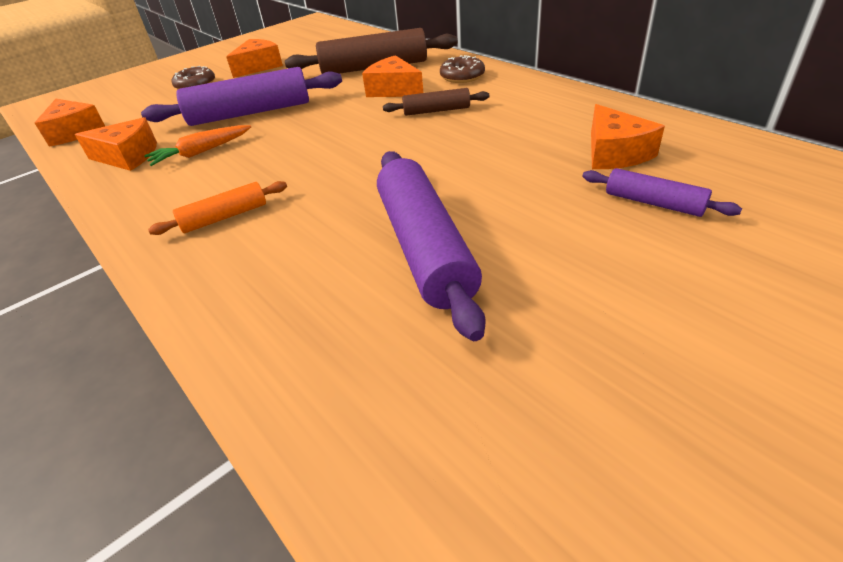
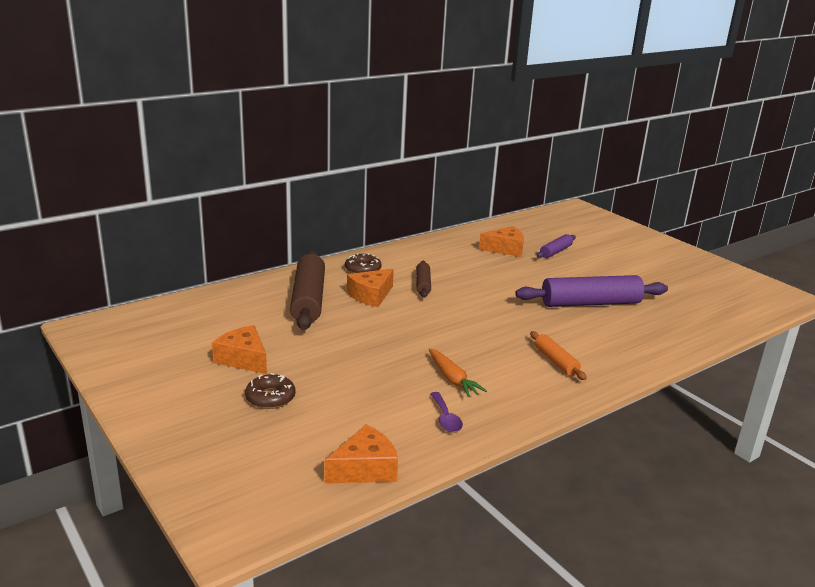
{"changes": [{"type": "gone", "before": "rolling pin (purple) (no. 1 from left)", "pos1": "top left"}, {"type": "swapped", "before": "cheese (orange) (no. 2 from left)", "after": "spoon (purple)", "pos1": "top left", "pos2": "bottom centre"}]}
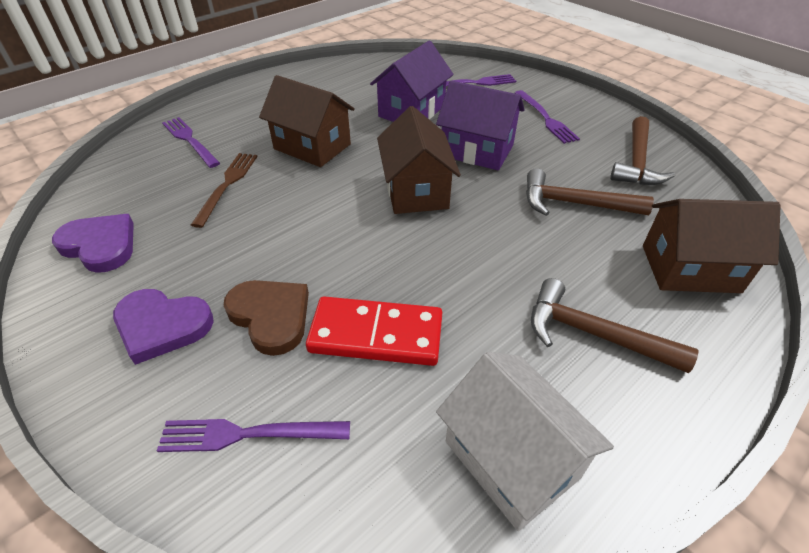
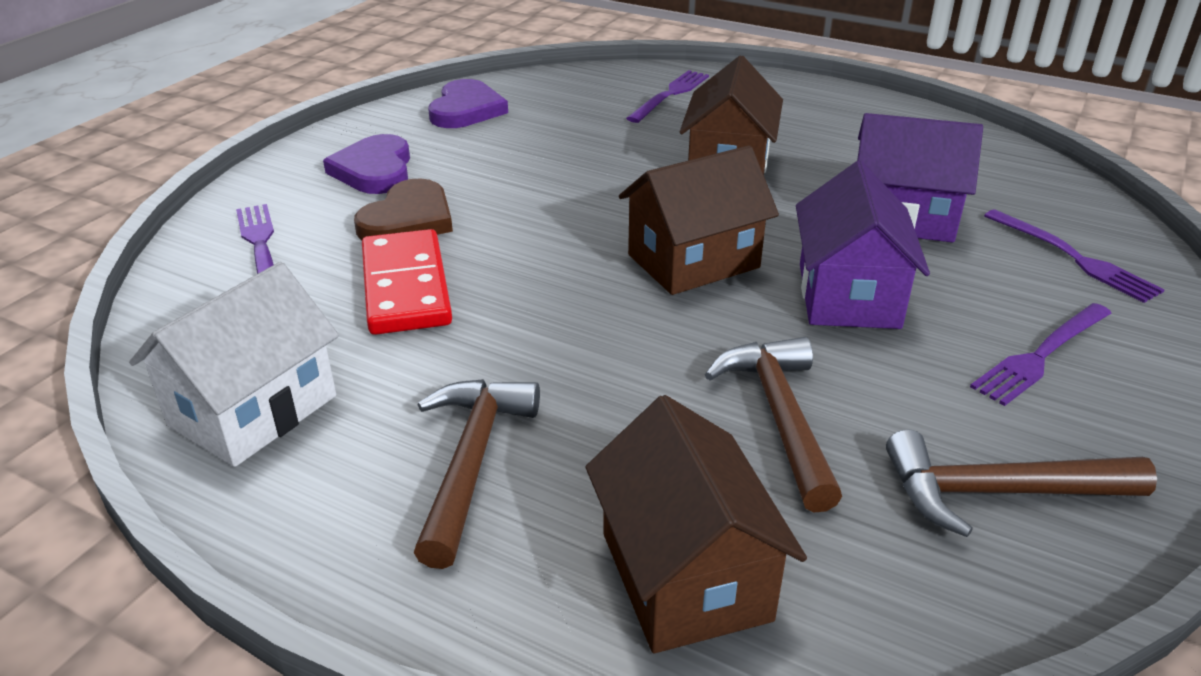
{"changes": [{"type": "gone", "before": "fork (brown)", "pos1": "middle left"}]}
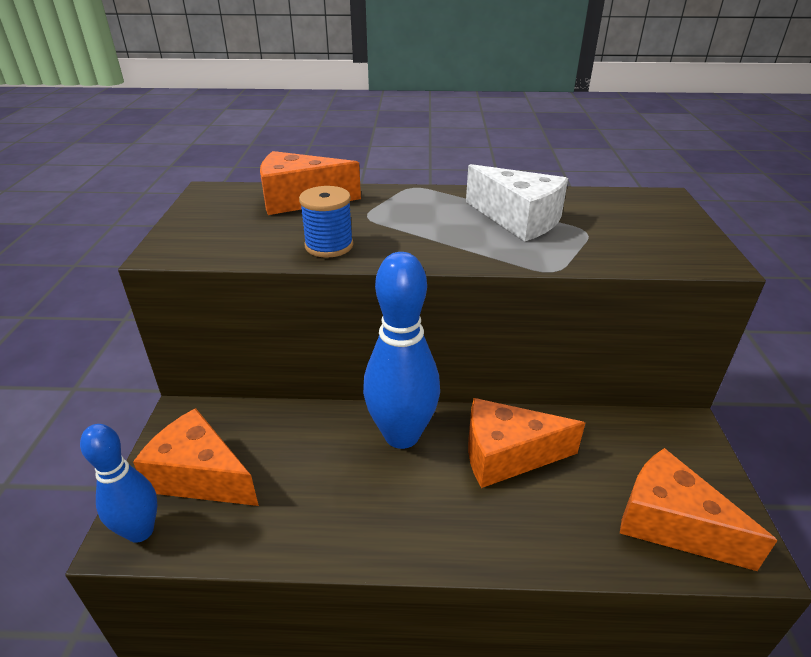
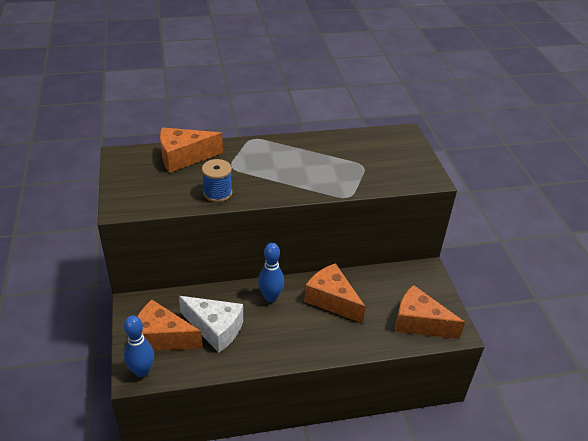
{"changes": [{"type": "shifted", "before": "cheese (white)", "pos1": "top centre", "pos2": "bottom centre"}, {"type": "scaled", "before": "bowling pin (blue) (no. 2 from left)", "pos1": "centre", "pos2": "centre", "scale": 0.61}, {"type": "rotated", "before": "cheese (orange) (no. 3 from left)", "pos1": "bottom centre", "pos2": "centre", "turn": 60}]}
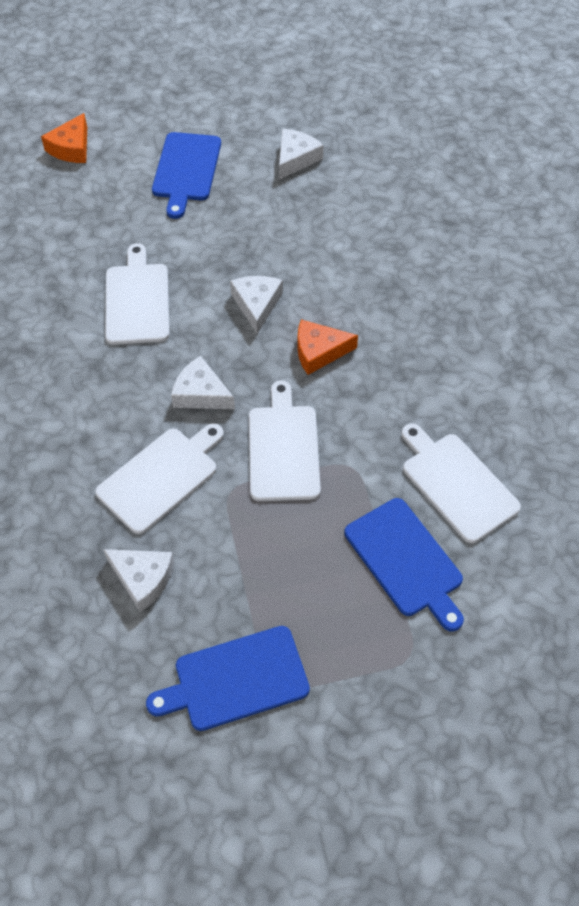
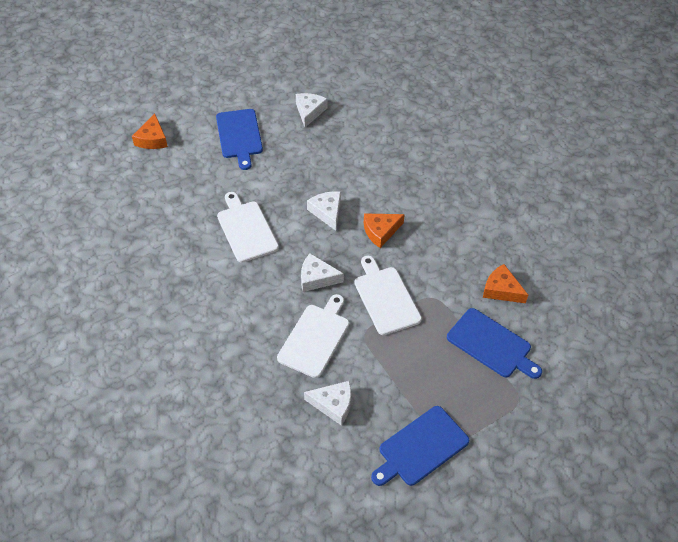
{"changes": [{"type": "swapped", "before": "cutting board (white) (no. 4 from left)", "after": "cheese (orange) (no. 3 from left)", "pos1": "middle right", "pos2": "middle right"}]}
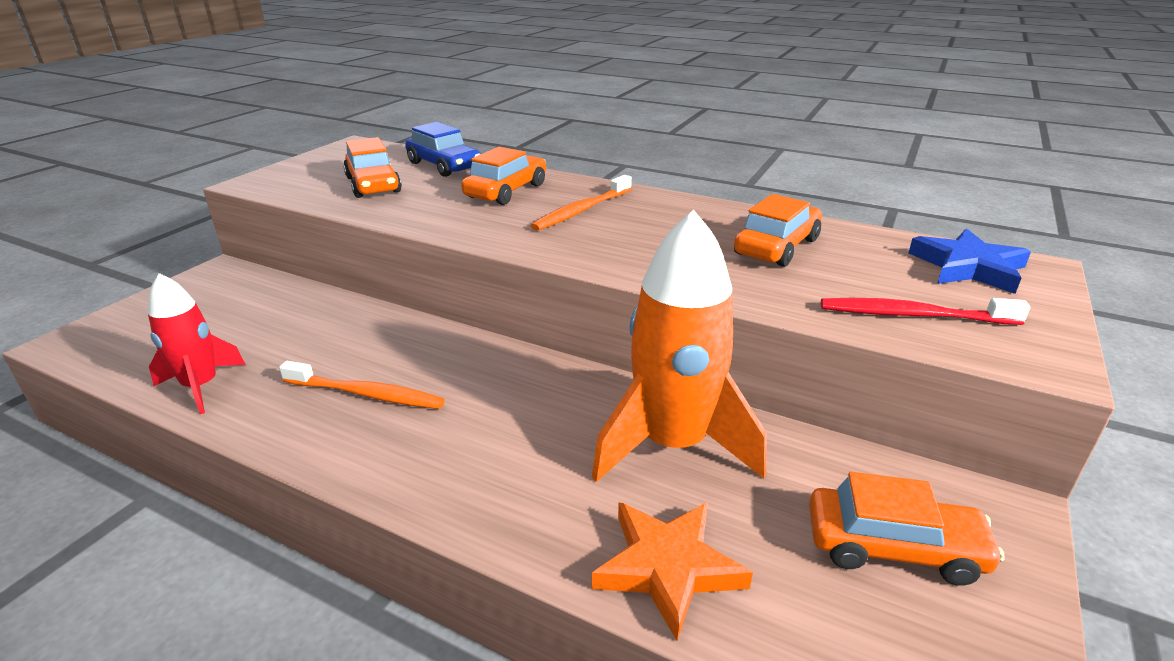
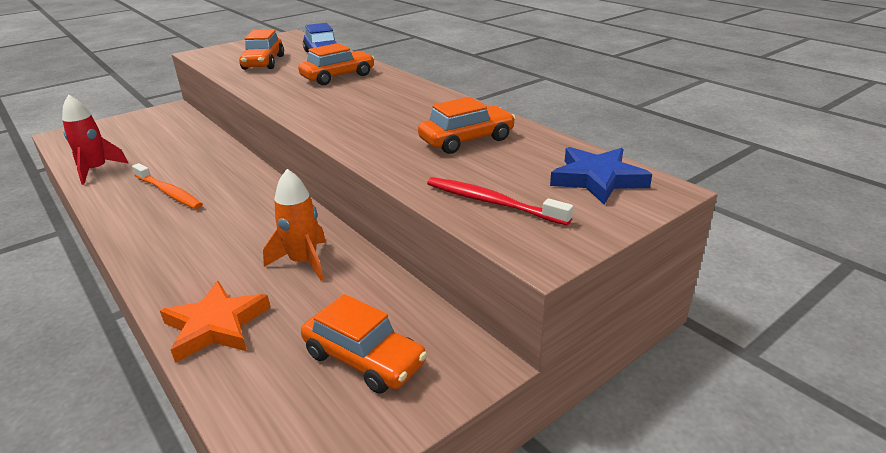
{"changes": [{"type": "gone", "before": "toothbrush (orange) (no. 2 from left)", "pos1": "top centre"}, {"type": "scaled", "before": "rocket (orange)", "pos1": "centre", "pos2": "middle left", "scale": 0.57}]}
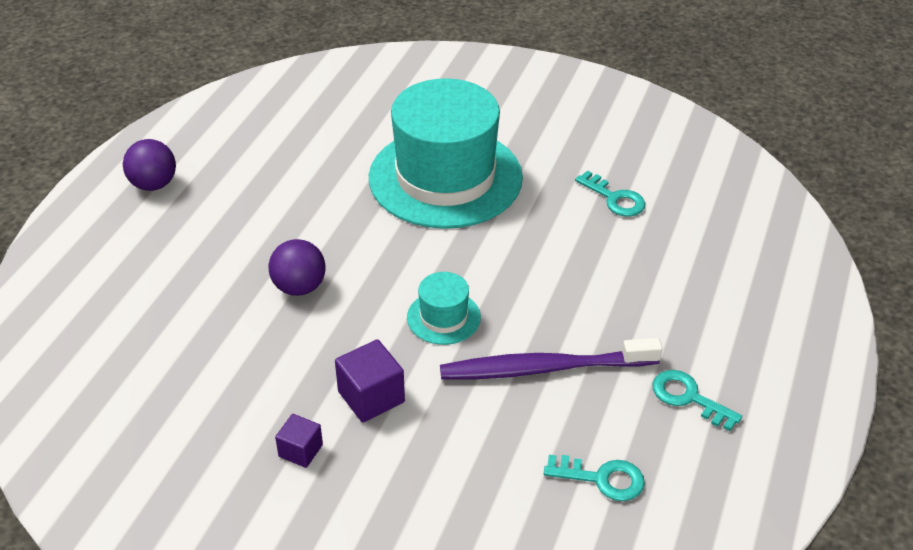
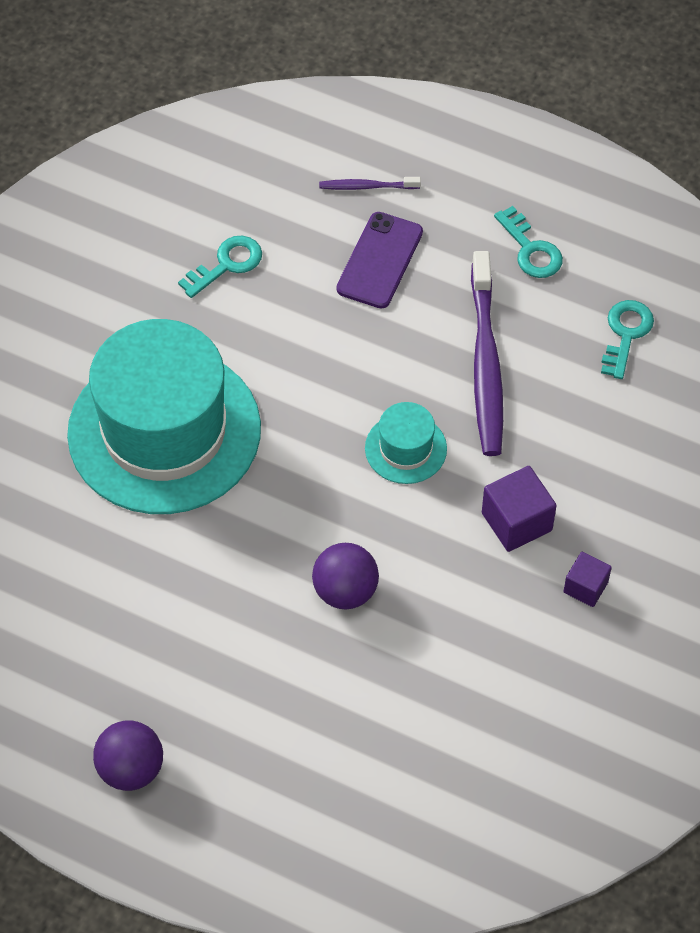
{"changes": [{"type": "rotated", "before": "key (turquoise) (no. 3 from left in the first image)", "pos1": "bottom right", "pos2": "top right", "turn": -75}, {"type": "new", "after": "toothbrush (purple) (no. 1 from left)", "pos2": "top centre"}, {"type": "new", "after": "phone (purple)", "pos2": "top centre"}]}
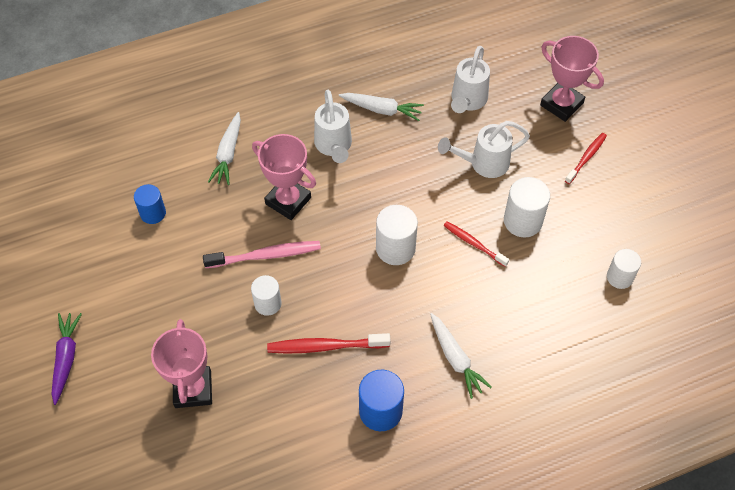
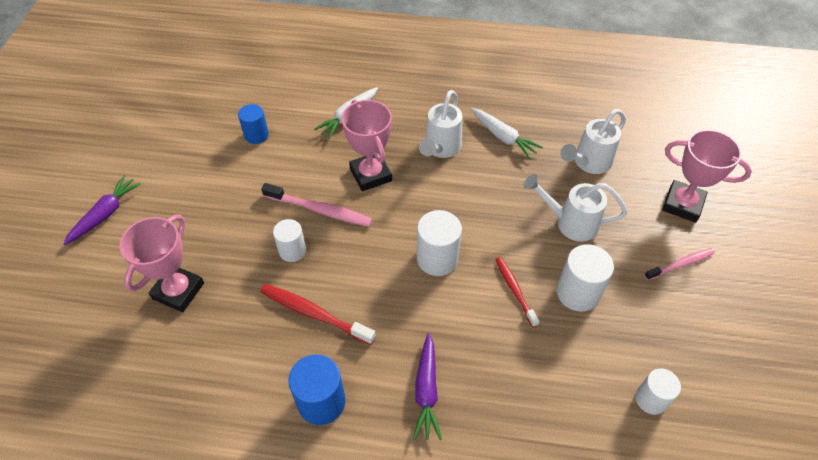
{"changes": [{"type": "rotated", "before": "trophy (pink) (no. 3 from left)", "pos1": "top right", "pos2": "middle right", "turn": -45}, {"type": "repainted", "before": "toothbrush (red) (no. 3 from left)", "after": "toothbrush (pink) (no. 2 from left)", "pos1": "top right", "pos2": "middle right"}, {"type": "repainted", "before": "carrot (white) (no. 3 from left)", "after": "carrot (purple) (no. 2 from left)", "pos1": "bottom centre", "pos2": "bottom centre"}]}
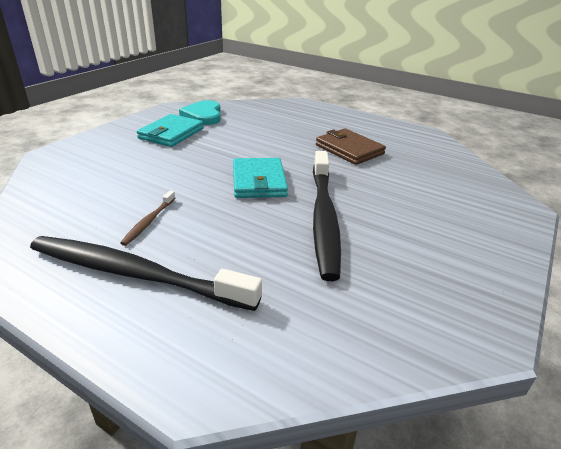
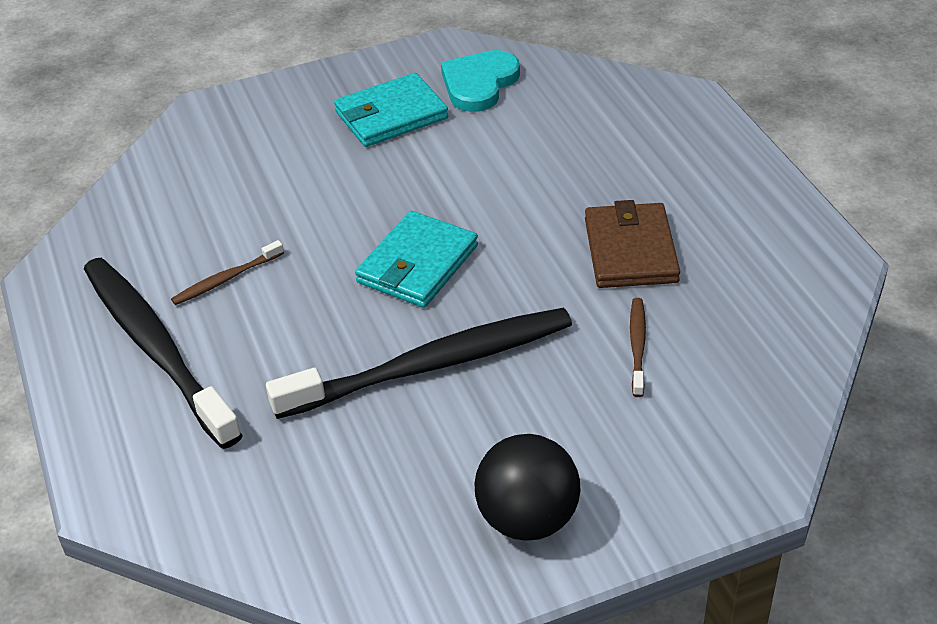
{"changes": [{"type": "rotated", "before": "toothbrush (black) (no. 2 from left)", "pos1": "centre", "pos2": "centre", "turn": -150}, {"type": "new", "after": "toothbrush (brown) (no. 2 from left)", "pos2": "middle right"}, {"type": "new", "after": "ball (black)", "pos2": "bottom centre"}]}
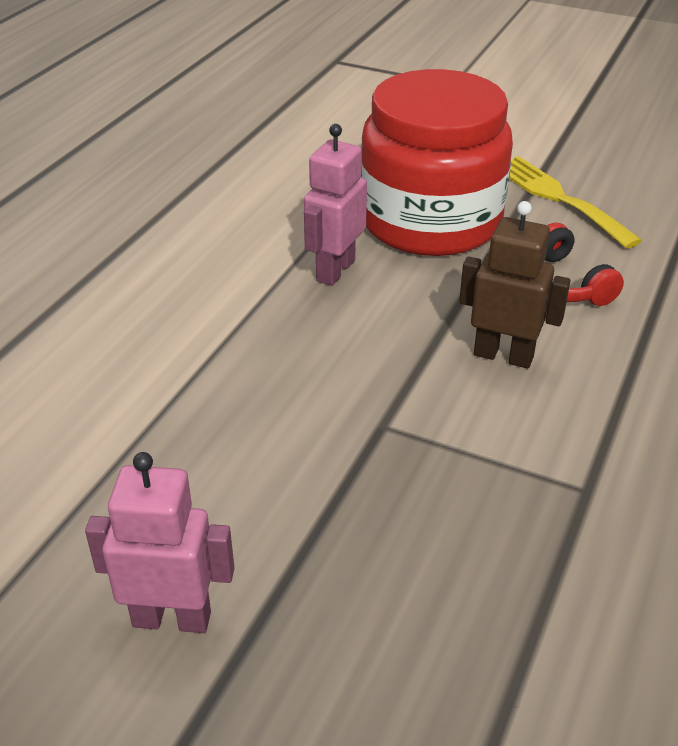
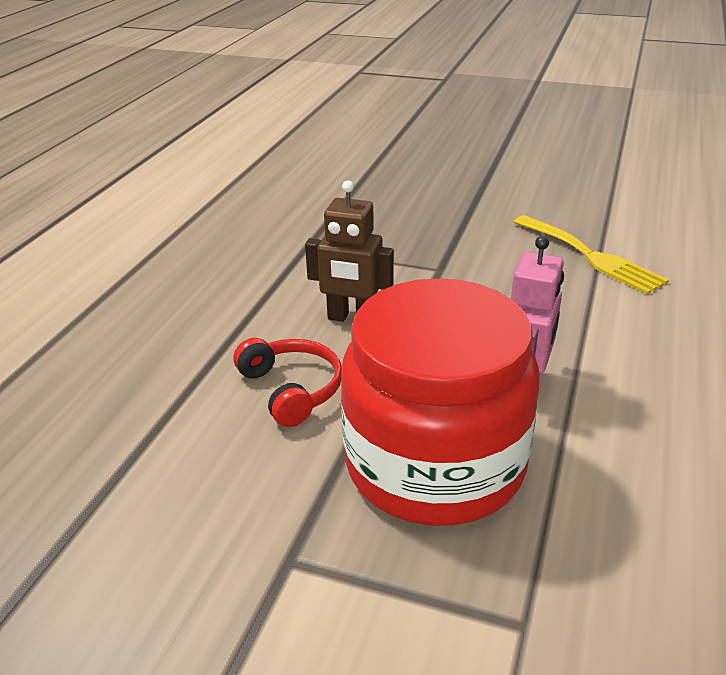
{"changes": [{"type": "shifted", "before": "fork (yellow)", "pos1": "top right", "pos2": "middle right"}, {"type": "gone", "before": "robot (pink) (no. 1 from left)", "pos1": "bottom left"}]}
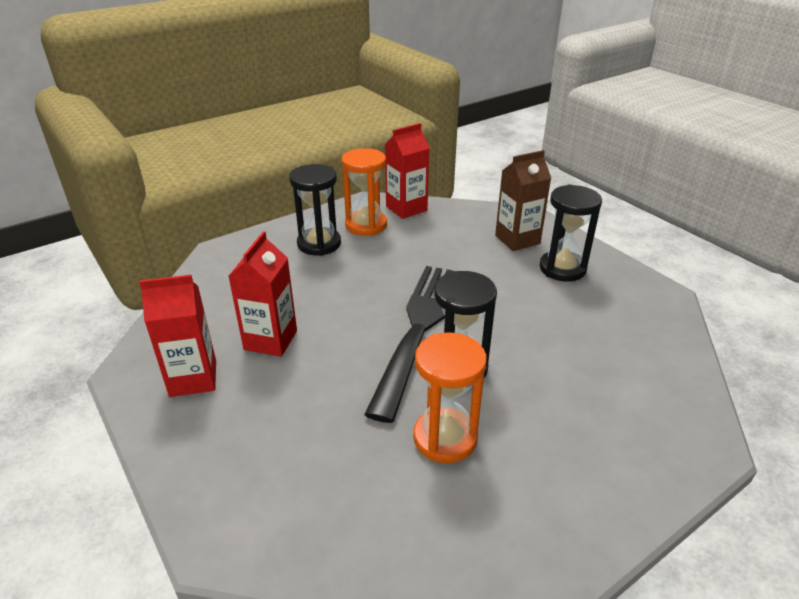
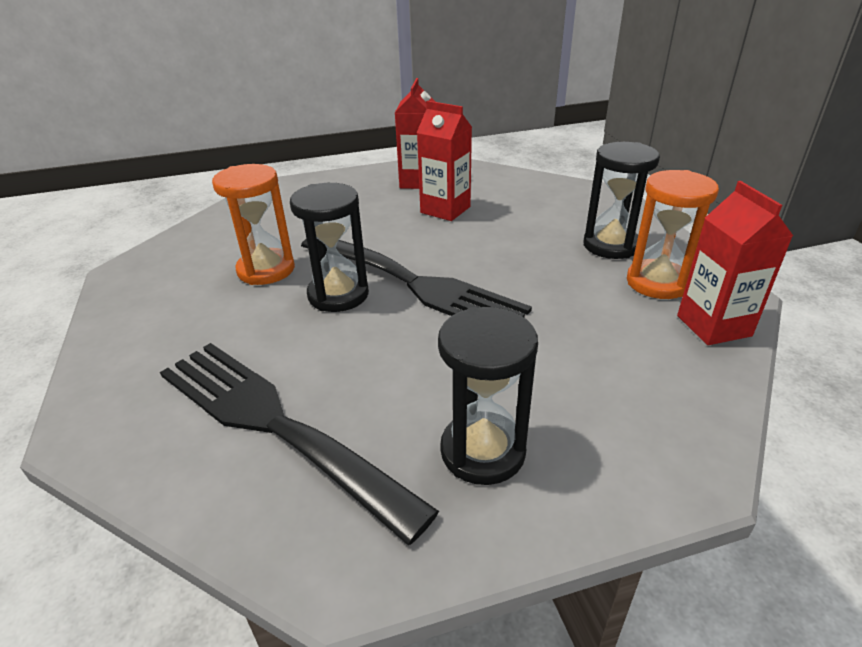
{"changes": [{"type": "gone", "before": "carton (brown)", "pos1": "centre"}, {"type": "new", "after": "fork (black) (no. 1 from left)", "pos2": "bottom centre"}]}
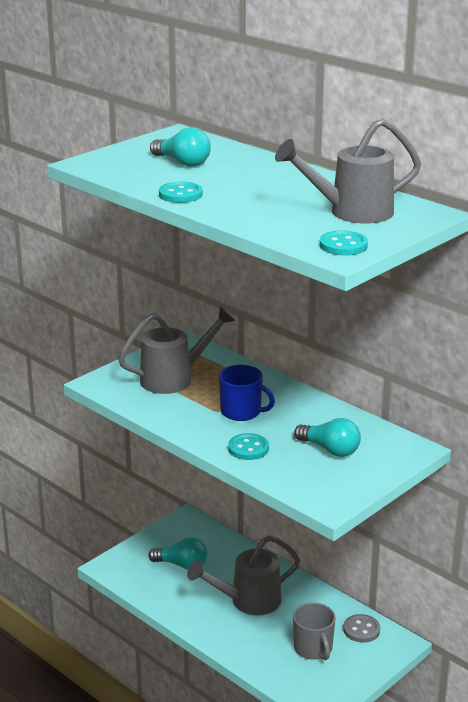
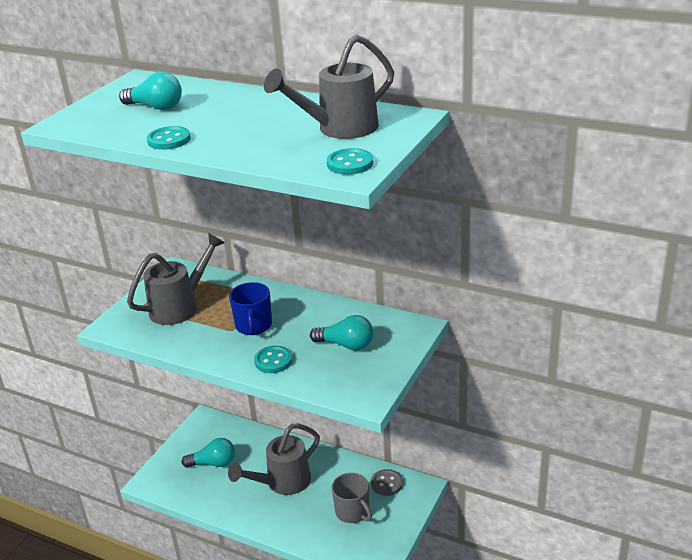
{"changes": [{"type": "rotated", "before": "mug (blue)", "pos1": "centre", "pos2": "centre", "turn": 75}]}
